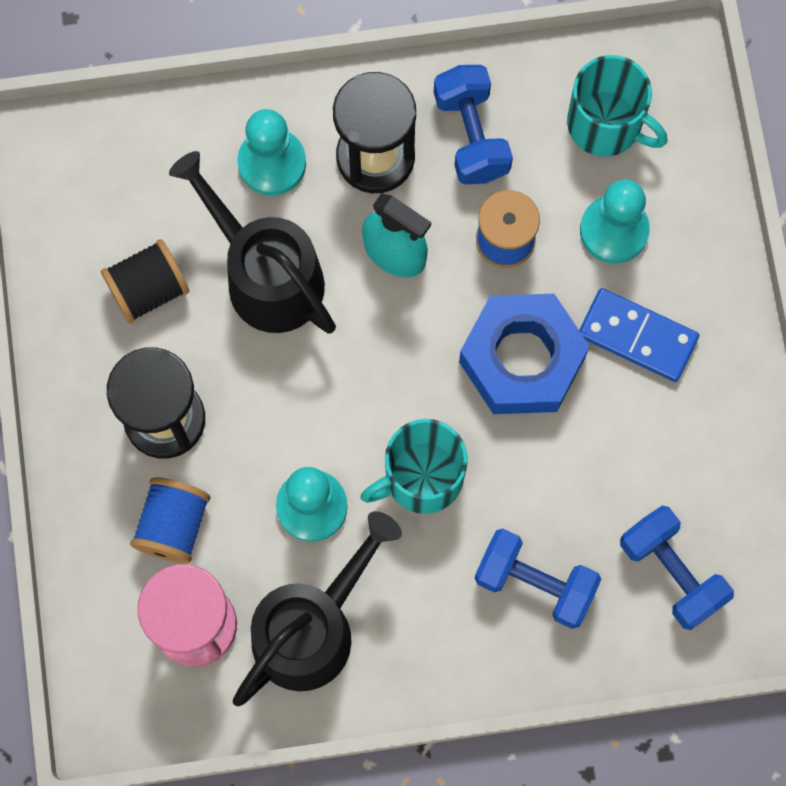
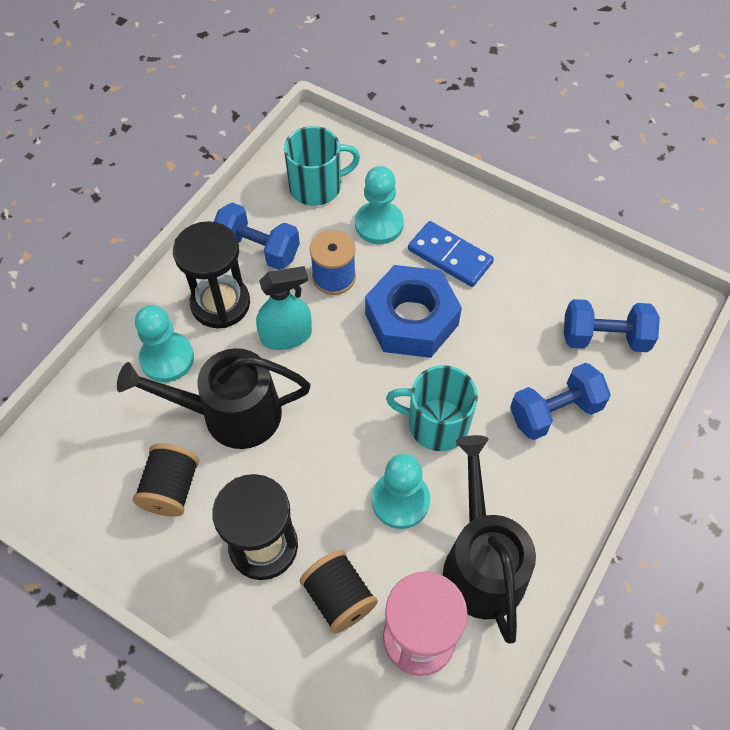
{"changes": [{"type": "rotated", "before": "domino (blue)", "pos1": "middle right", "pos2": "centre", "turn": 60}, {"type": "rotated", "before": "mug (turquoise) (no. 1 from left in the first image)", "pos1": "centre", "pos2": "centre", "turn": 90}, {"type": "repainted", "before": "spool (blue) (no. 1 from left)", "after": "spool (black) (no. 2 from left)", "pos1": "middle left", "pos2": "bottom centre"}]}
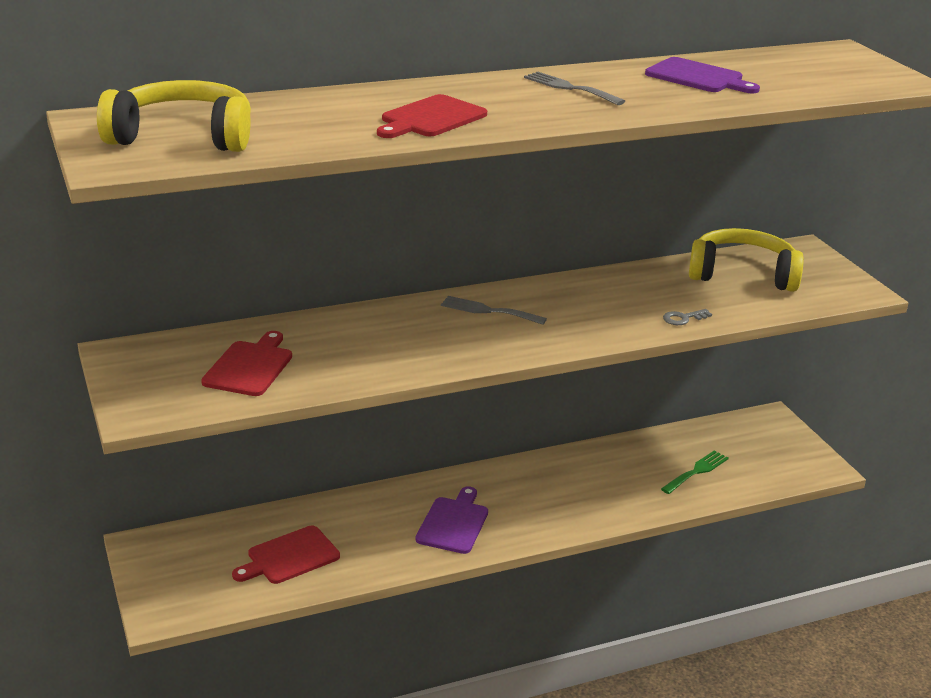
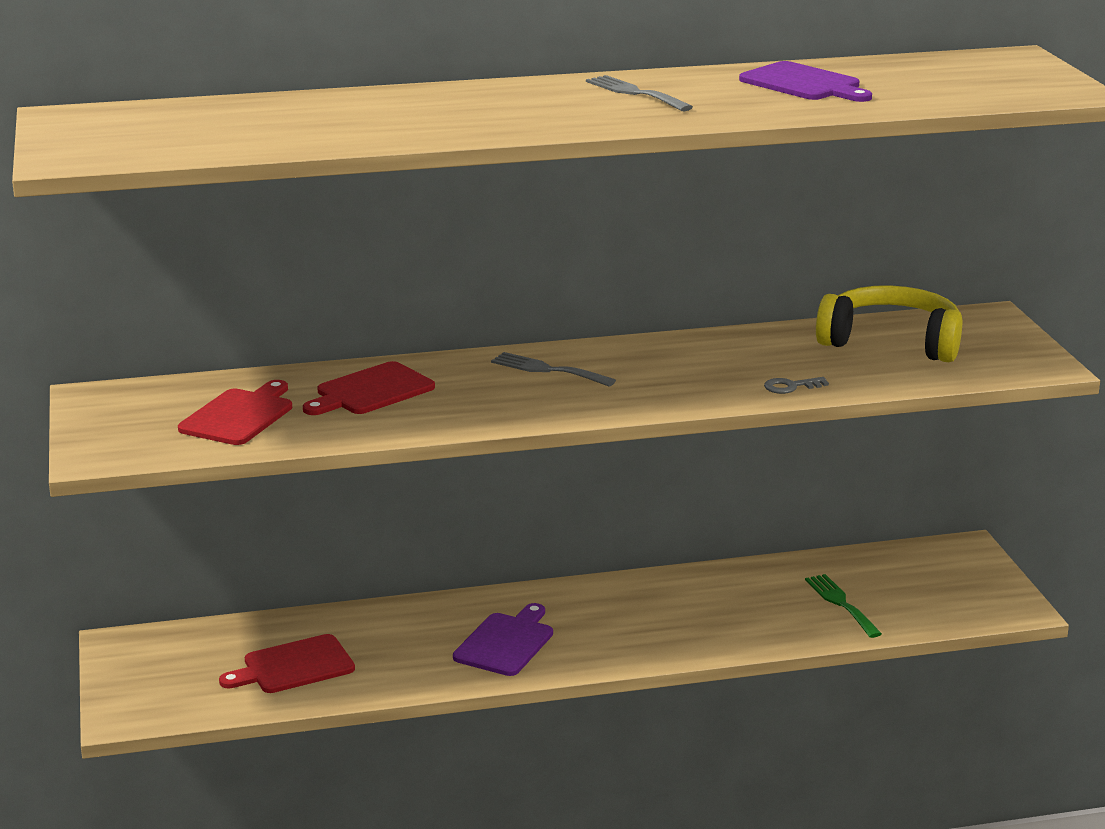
{"changes": [{"type": "gone", "before": "headphones (yellow) (no. 1 from left)", "pos1": "top left"}, {"type": "shifted", "before": "cutting board (red) (no. 3 from left)", "pos1": "top centre", "pos2": "centre"}, {"type": "rotated", "before": "fork (green)", "pos1": "bottom right", "pos2": "bottom right", "turn": -75}]}
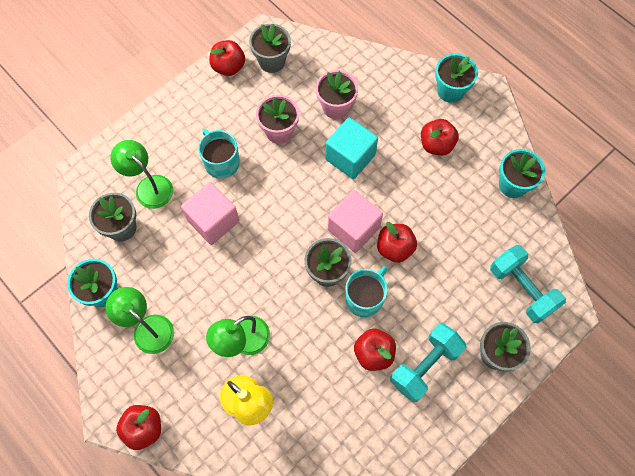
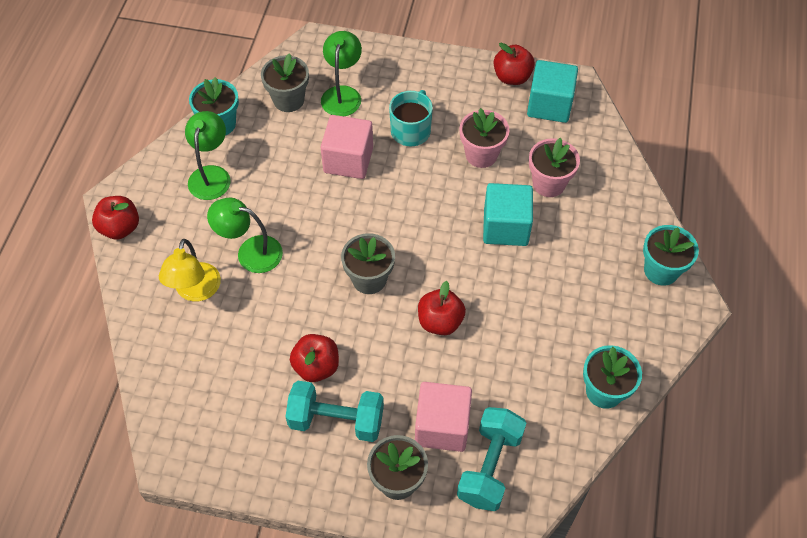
{"changes": [{"type": "swapped", "before": "flower pot (grey) (no. 2 from left)", "after": "cube (turquoise) (no. 2 from left)", "pos1": "top centre", "pos2": "top right"}, {"type": "gone", "before": "apple (red) (no. 5 from left)", "pos1": "top right"}, {"type": "shifted", "before": "cube (pink) (no. 2 from left)", "pos1": "centre", "pos2": "bottom centre"}, {"type": "gone", "before": "mug (turquoise) (no. 2 from left)", "pos1": "centre"}]}
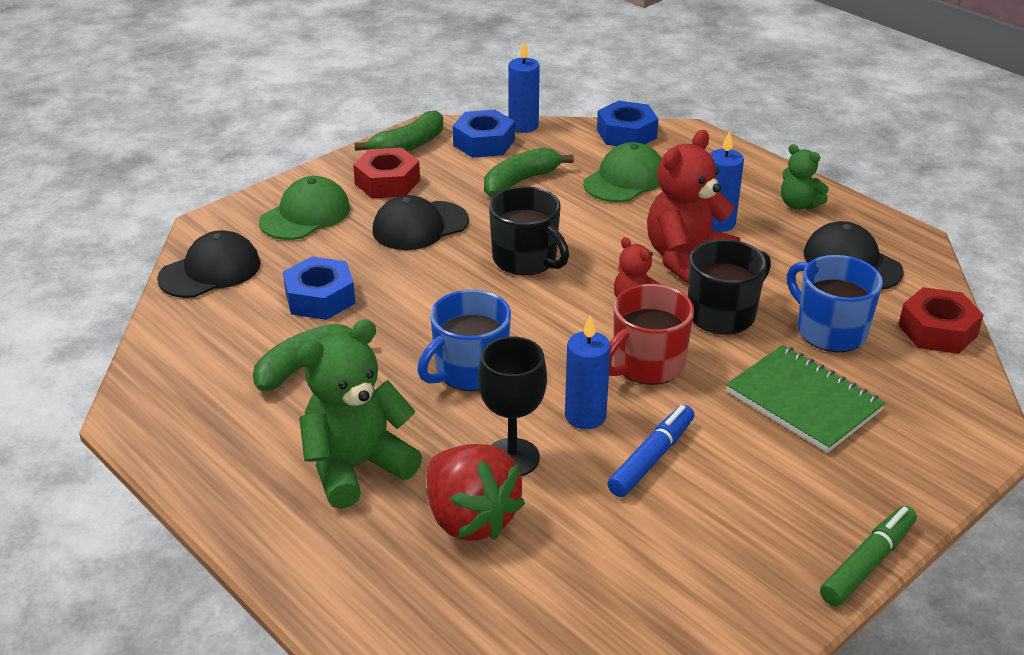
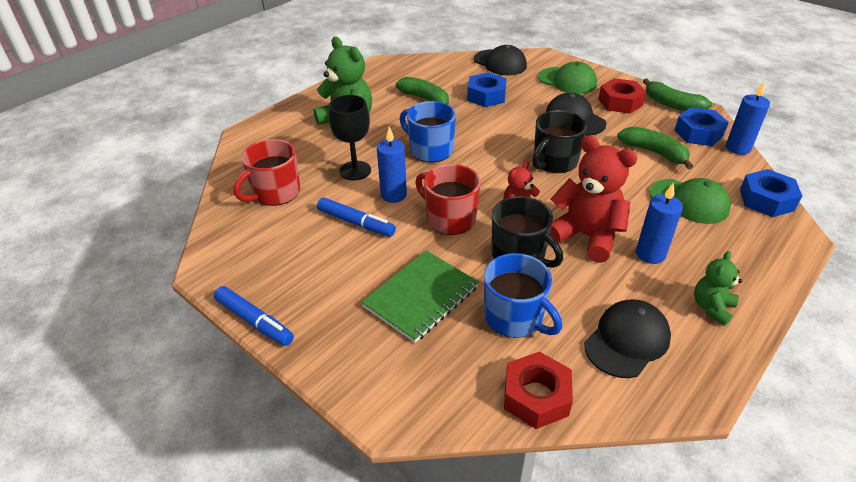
{"changes": [{"type": "rotated", "before": "mug (blue) (no. 2 from left)", "pos1": "middle right", "pos2": "centre", "turn": 90}, {"type": "gone", "before": "strawberry (red)", "pos1": "bottom centre"}, {"type": "repainted", "before": "marker (green)", "after": "marker (blue) (no. 1 from left)", "pos1": "bottom right", "pos2": "middle left"}, {"type": "new", "after": "mug (red) (no. 1 from left)", "pos2": "middle left"}]}
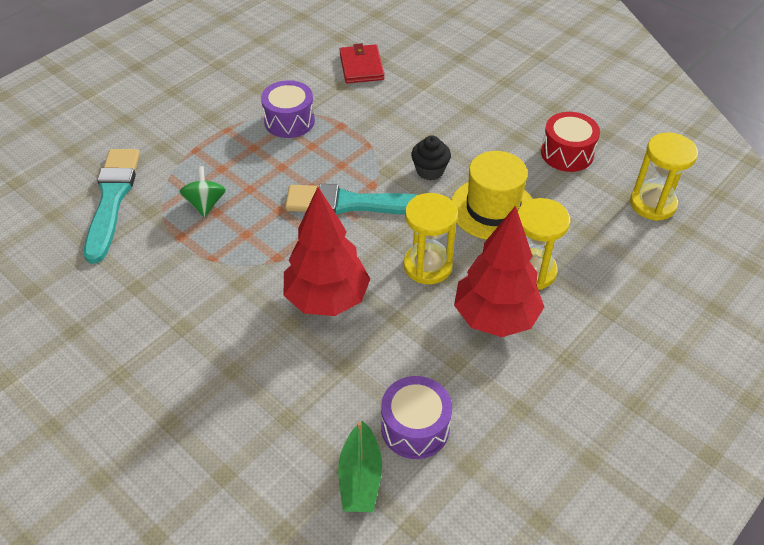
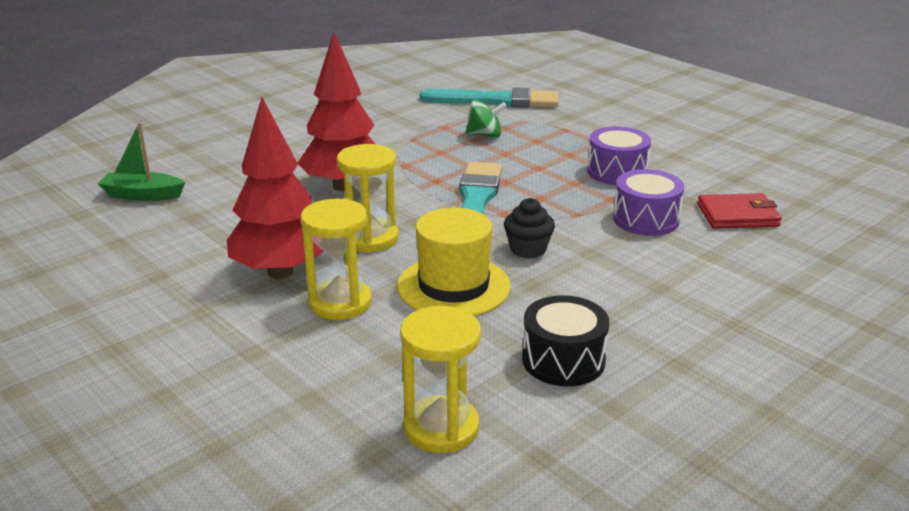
{"changes": [{"type": "repainted", "before": "drum (red)", "after": "drum (black)", "pos1": "top right", "pos2": "centre"}, {"type": "shifted", "before": "drum (purple) (no. 2 from left)", "pos1": "bottom centre", "pos2": "middle right"}]}
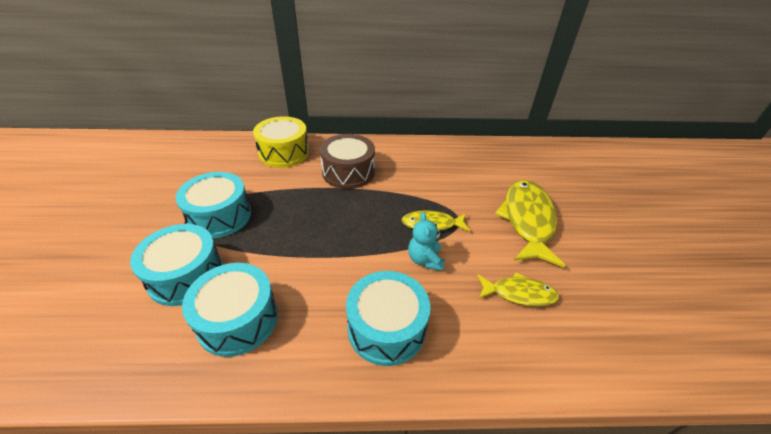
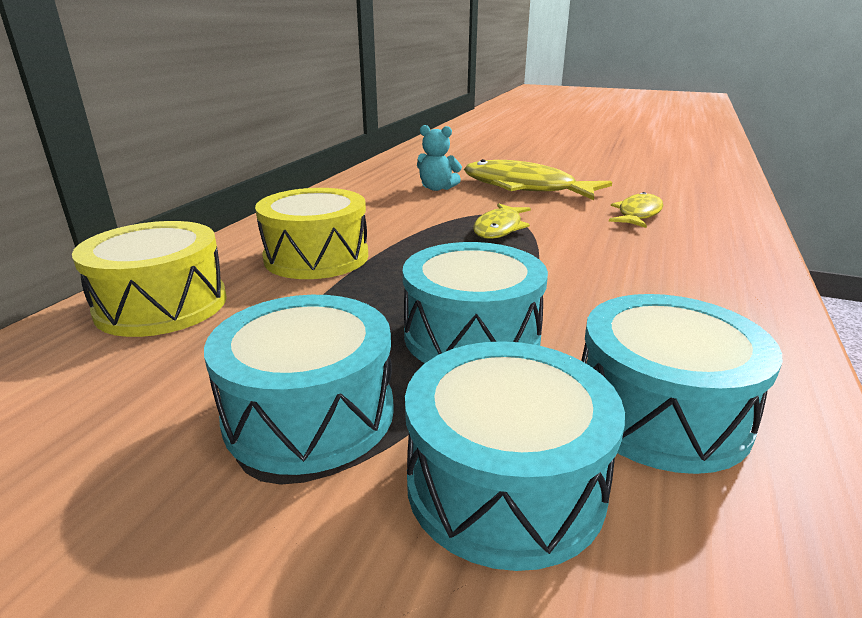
{"changes": [{"type": "repainted", "before": "drum (brown)", "after": "drum (yellow) (no. 2 from left)", "pos1": "centre", "pos2": "centre"}, {"type": "shifted", "before": "teddy bear (turquoise)", "pos1": "centre", "pos2": "top centre"}, {"type": "shifted", "before": "drum (turquoise) (no. 4 from left in the first image)", "after": "drum (turquoise) (no. 2 from left)", "pos1": "bottom centre", "pos2": "centre"}]}
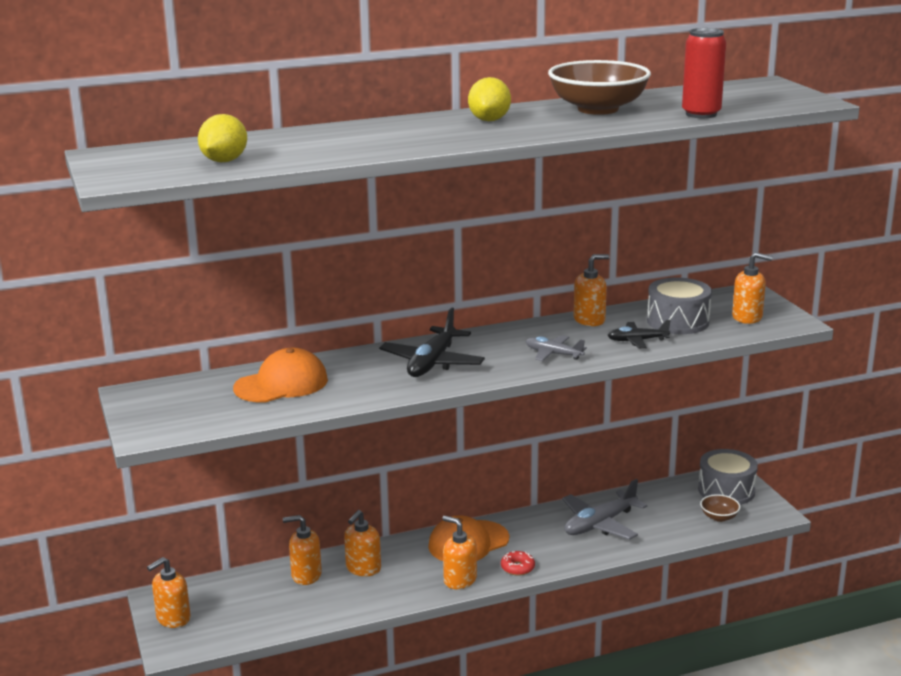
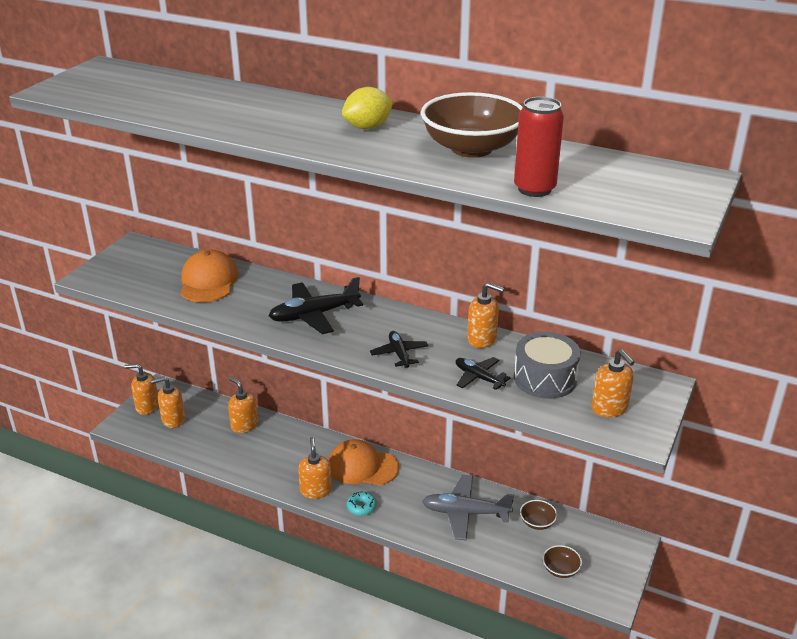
{"changes": [{"type": "gone", "before": "lemon (yellow) (no. 1 from left)", "pos1": "top left"}, {"type": "repainted", "before": "plane (grey) (no. 1 from left)", "after": "plane (black) (no. 2 from left)", "pos1": "centre", "pos2": "centre"}, {"type": "rotated", "before": "cap (orange) (no. 1 from left)", "pos1": "middle left", "pos2": "middle left", "turn": -105}, {"type": "gone", "before": "drum (grey) (no. 2 from left)", "pos1": "bottom right"}, {"type": "shifted", "before": "soap dispenser (orange) (no. 3 from left in the first image)", "after": "soap dispenser (orange) (no. 2 from left)", "pos1": "bottom centre", "pos2": "middle left"}, {"type": "repainted", "before": "donut (red)", "after": "donut (turquoise)", "pos1": "bottom centre", "pos2": "bottom centre"}, {"type": "new", "after": "bowl (brown) (no. 2 from left)", "pos2": "bottom right"}]}
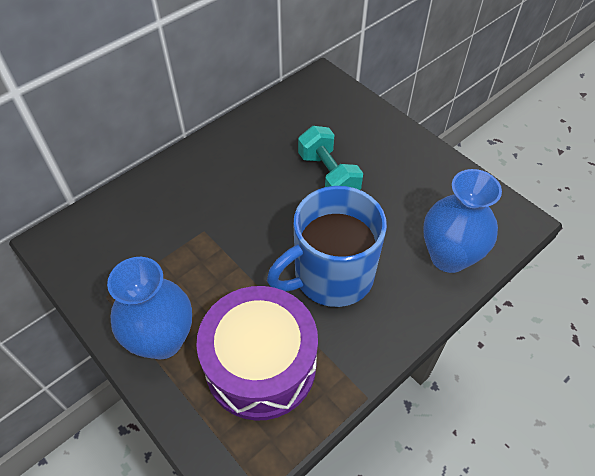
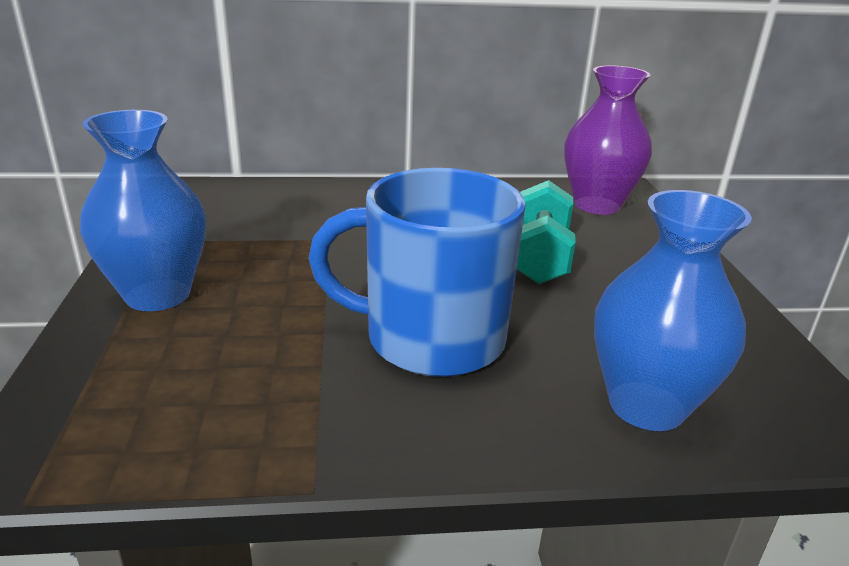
{"changes": [{"type": "gone", "before": "drum (purple)", "pos1": "bottom centre"}, {"type": "new", "after": "vase (purple)", "pos2": "top right"}]}
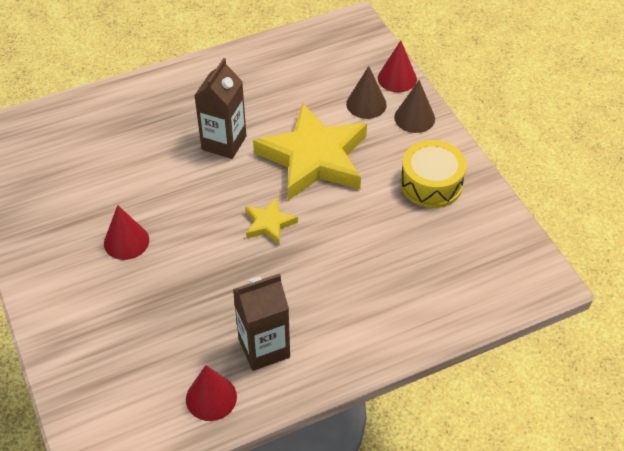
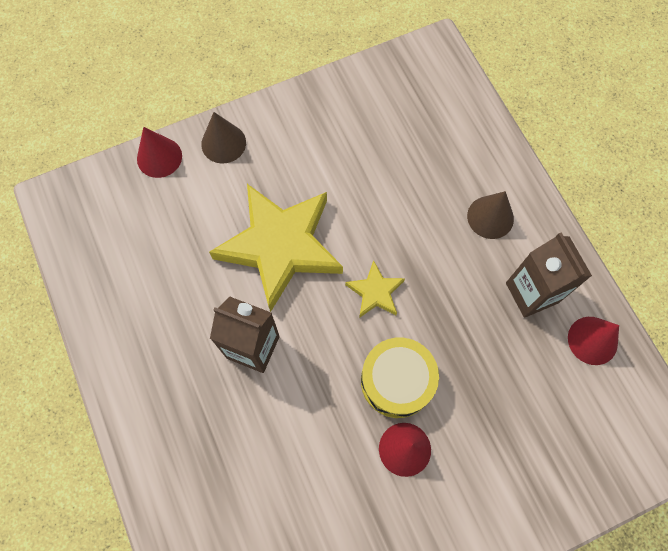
{"changes": [{"type": "shifted", "before": "cone (brown) (no. 1 from left in the first image)", "after": "cone (brown) (no. 2 from left)", "pos1": "top centre", "pos2": "middle right"}, {"type": "shifted", "before": "drum (yellow)", "pos1": "middle right", "pos2": "bottom centre"}]}
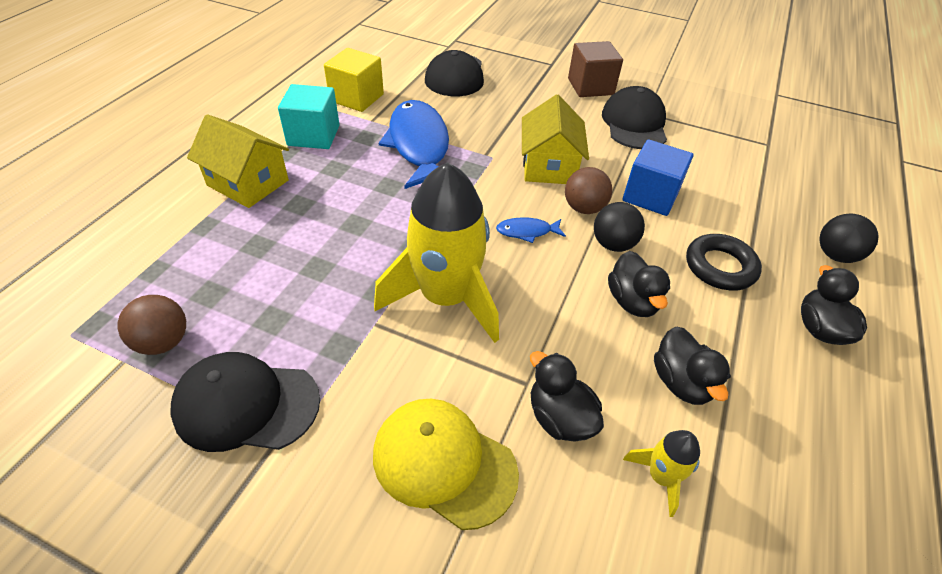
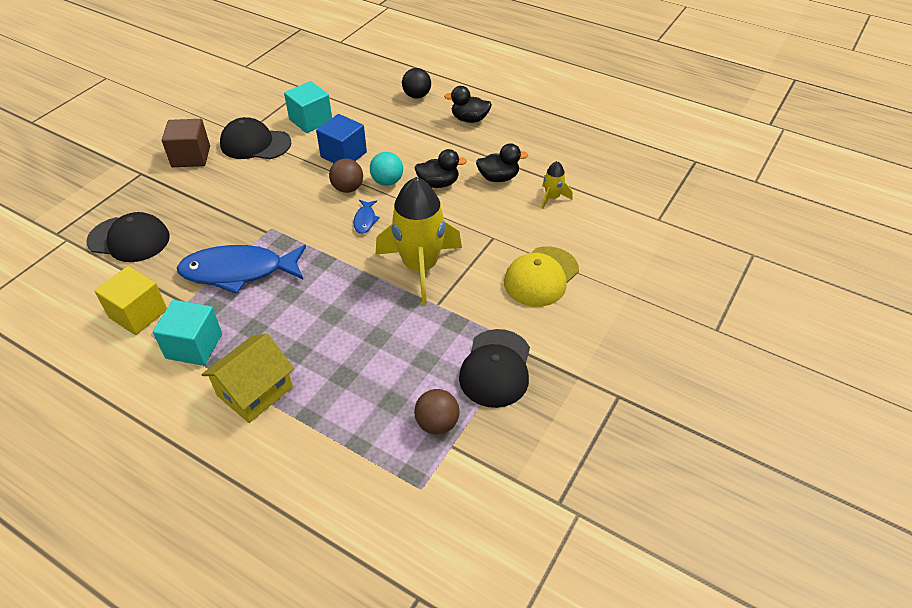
{"changes": [{"type": "gone", "before": "house (yellow) (no. 2 from left)", "pos1": "top centre"}, {"type": "repainted", "before": "ball (black) (no. 1 from left)", "after": "ball (turquoise)", "pos1": "centre", "pos2": "top centre"}, {"type": "gone", "before": "ring (black)", "pos1": "middle right"}, {"type": "gone", "before": "duck (black) (no. 1 from left)", "pos1": "bottom centre"}, {"type": "new", "after": "cube (turquoise) (no. 2 from left)", "pos2": "top centre"}]}
